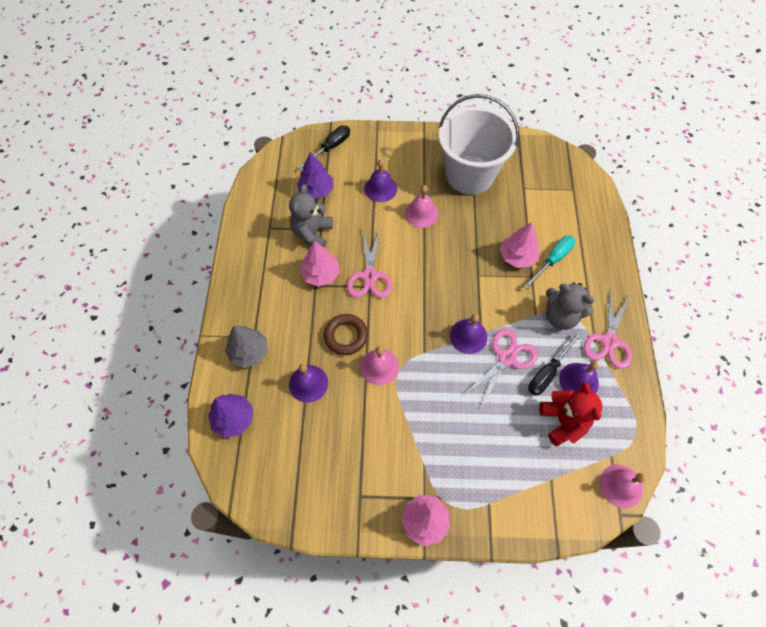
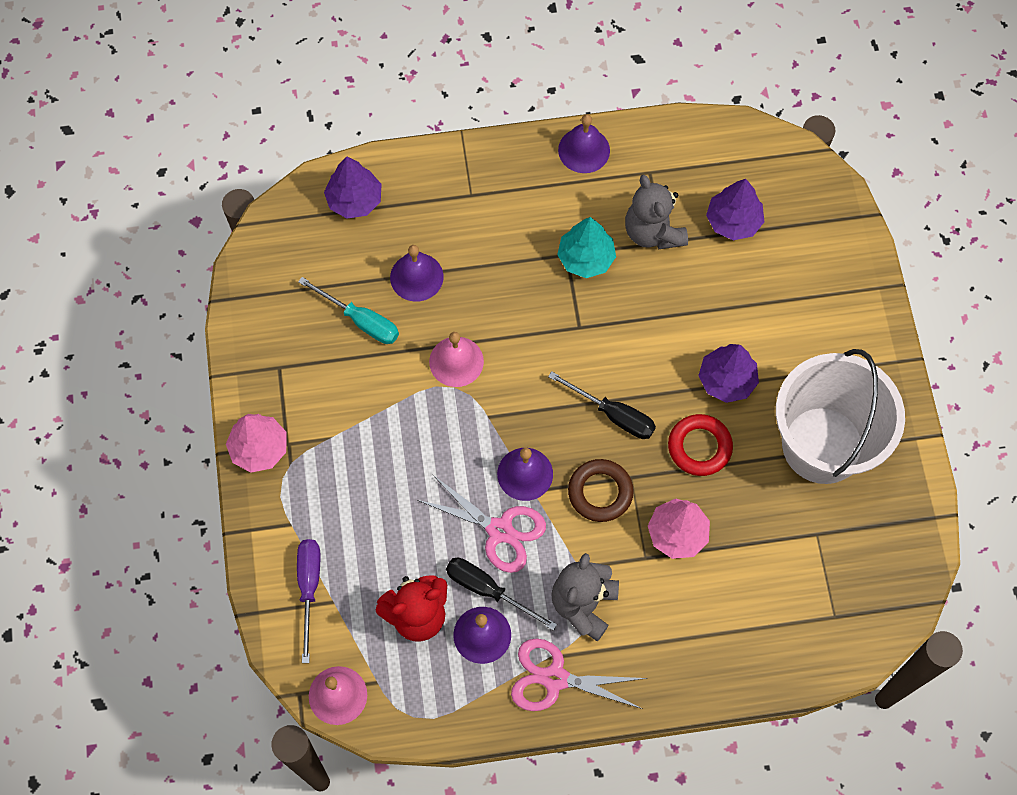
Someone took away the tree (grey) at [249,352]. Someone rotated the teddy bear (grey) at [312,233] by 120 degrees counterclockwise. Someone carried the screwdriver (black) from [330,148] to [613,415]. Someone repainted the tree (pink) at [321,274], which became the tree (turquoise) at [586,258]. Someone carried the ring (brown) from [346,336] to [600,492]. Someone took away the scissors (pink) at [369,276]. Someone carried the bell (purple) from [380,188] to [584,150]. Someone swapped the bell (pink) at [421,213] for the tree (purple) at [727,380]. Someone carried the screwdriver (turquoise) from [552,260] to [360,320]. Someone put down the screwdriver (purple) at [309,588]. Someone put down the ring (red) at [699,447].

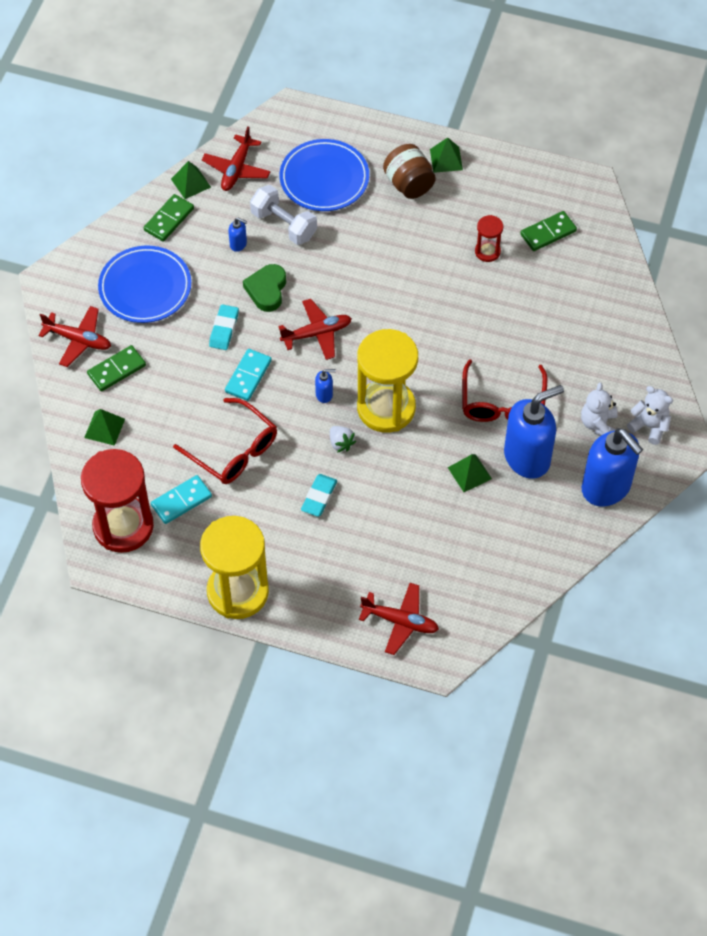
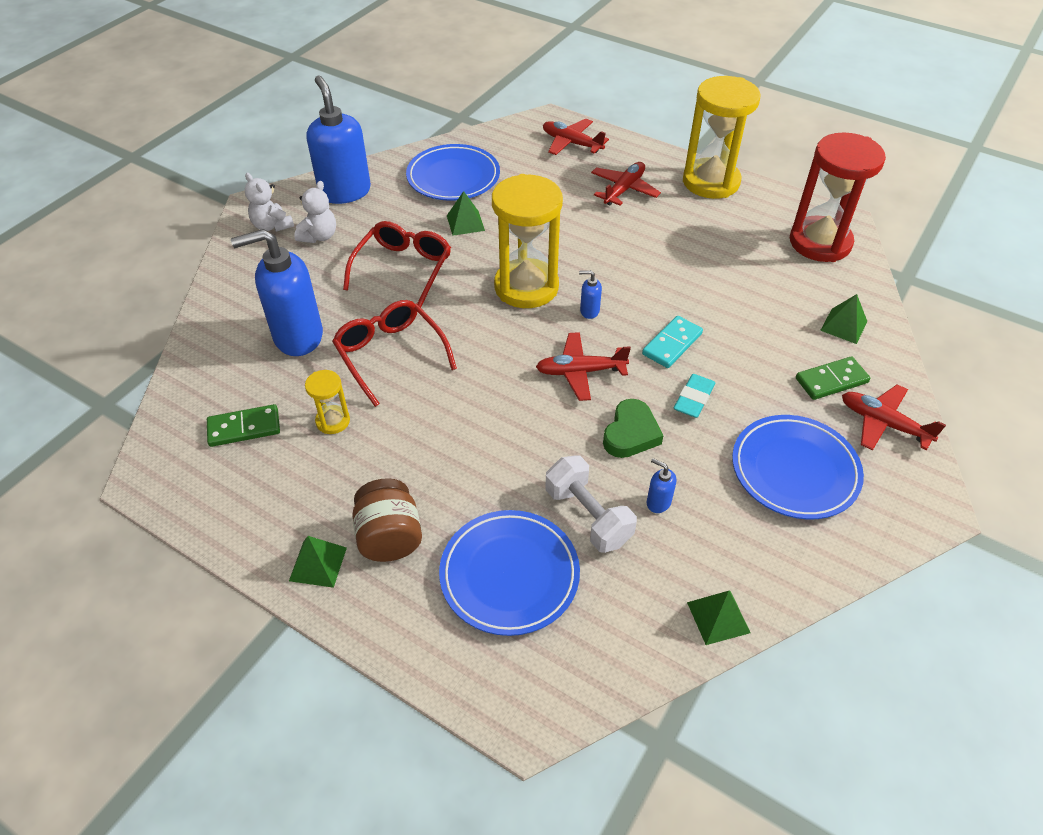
Someone took away the domino (green) at [169,219]. Someone took away the domino (turquoise) at [181,501]. Someone carried the glasses (red) from [233,450] to [390,354]. Someone carried the plane (red) from [236,169] to [624,190]. Someone took away the eraser (turquoise) at [319,497]. Someone took away the strawberry (white) at [341,443]. Someone repainted the hourglass (red) at [487,251], which became the hourglass (yellow) at [333,421]. Someone carried the soap dispenser (blue) from [527,457] to [297,336]. Someone put down the plate (blue) at [453,177].

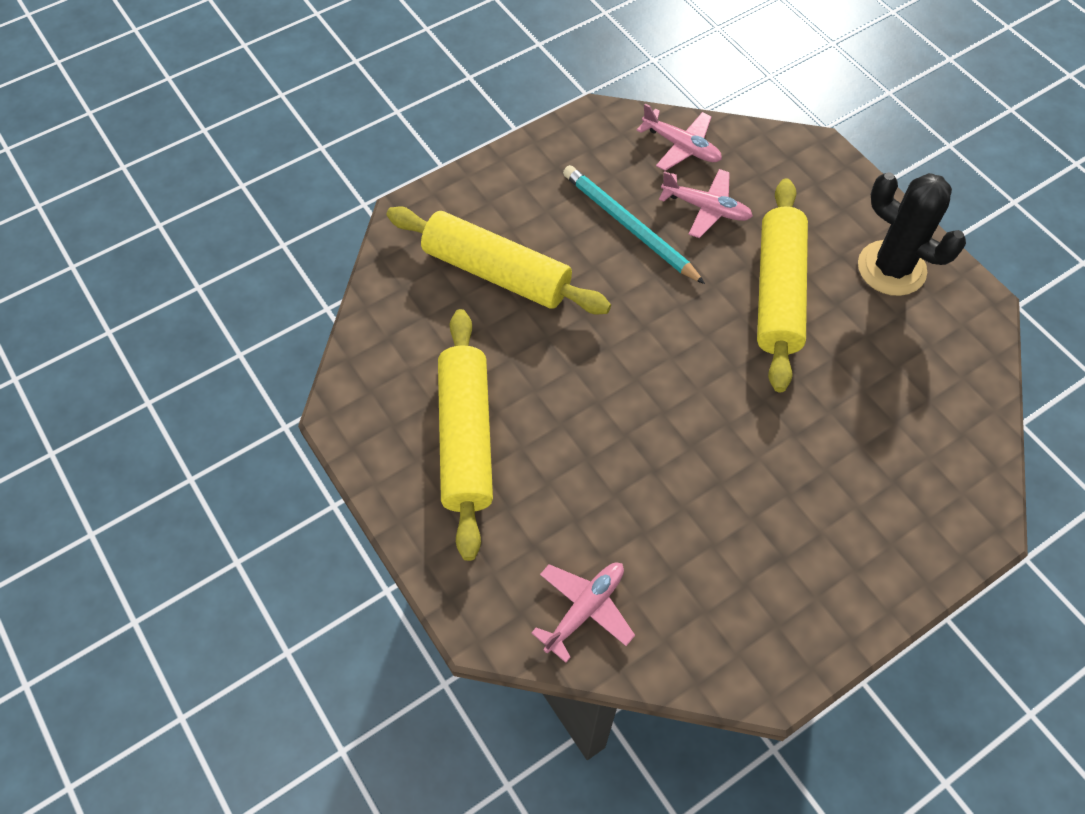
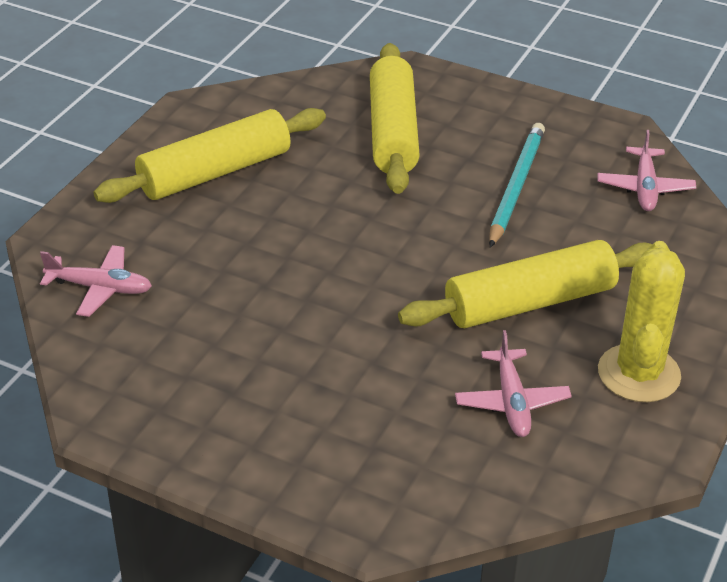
Someone carried the plane (pink) from [706,208] to [511,402]. Someone repainted the cactus (black) at [891,268], which became the cactus (yellow) at [638,374].

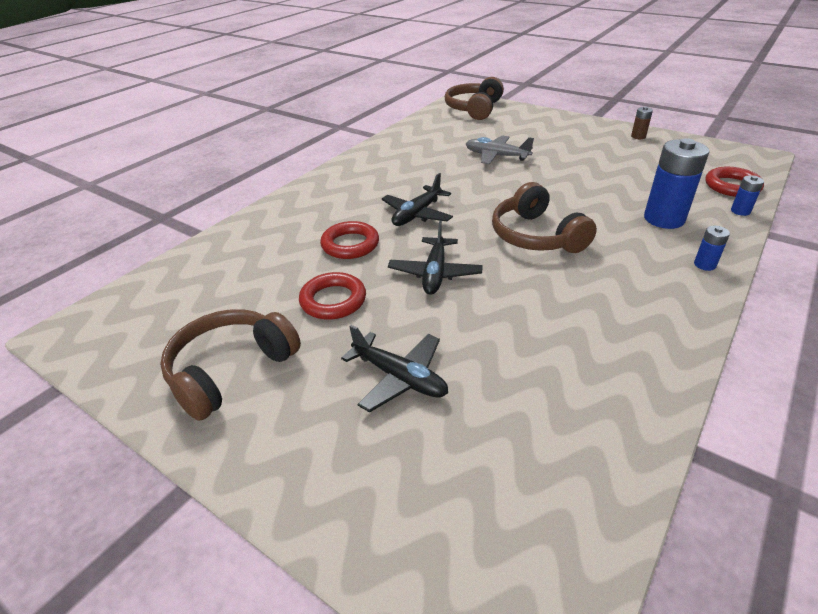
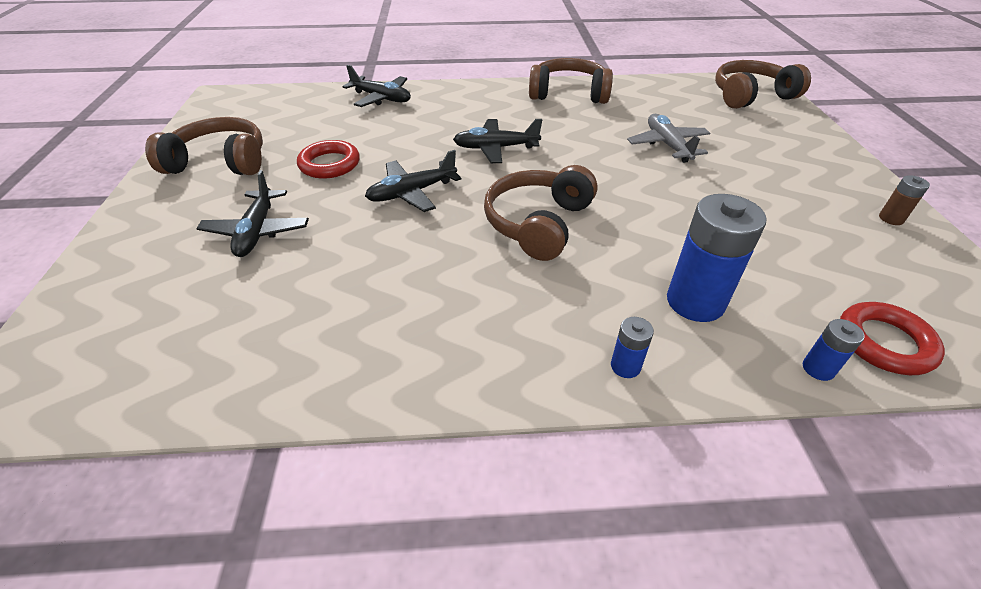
Someone took away the ring (red) at [350,244]. Someone put down the plane (black) at [381,98]. Someone put down the headphones (brown) at [568,94].

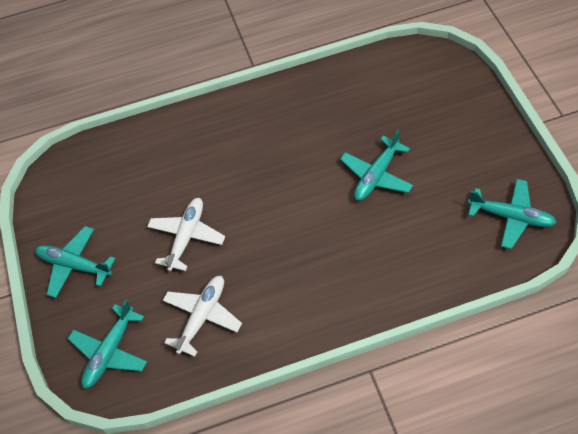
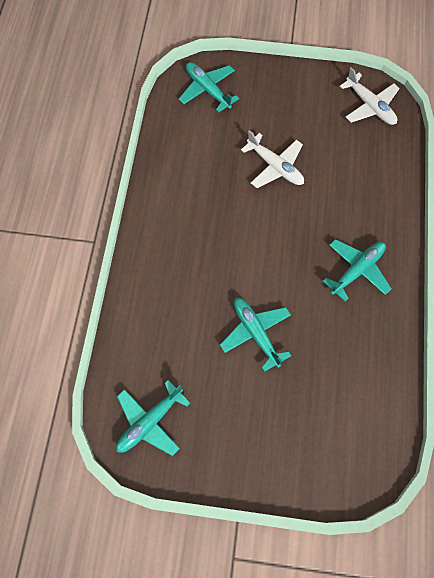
Someone carried the plane (turquoise) from [74,265] to [357,270]. Someone carried the plane (white) from [202,316] to [370,106].

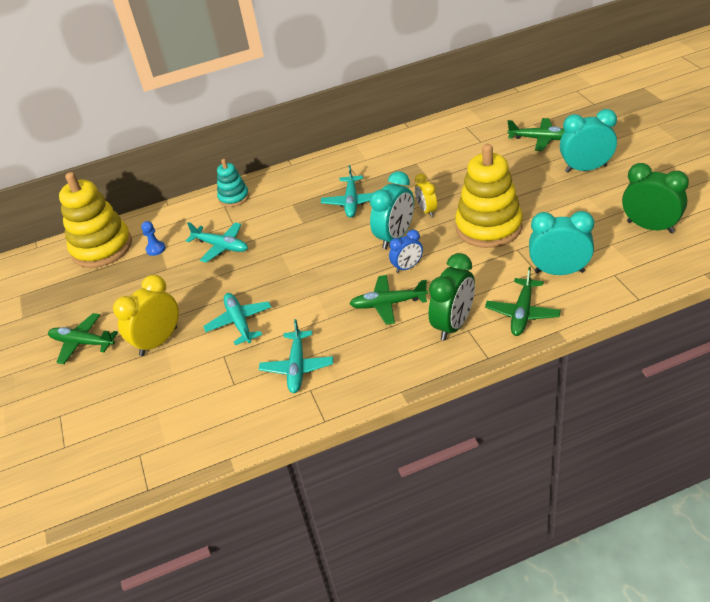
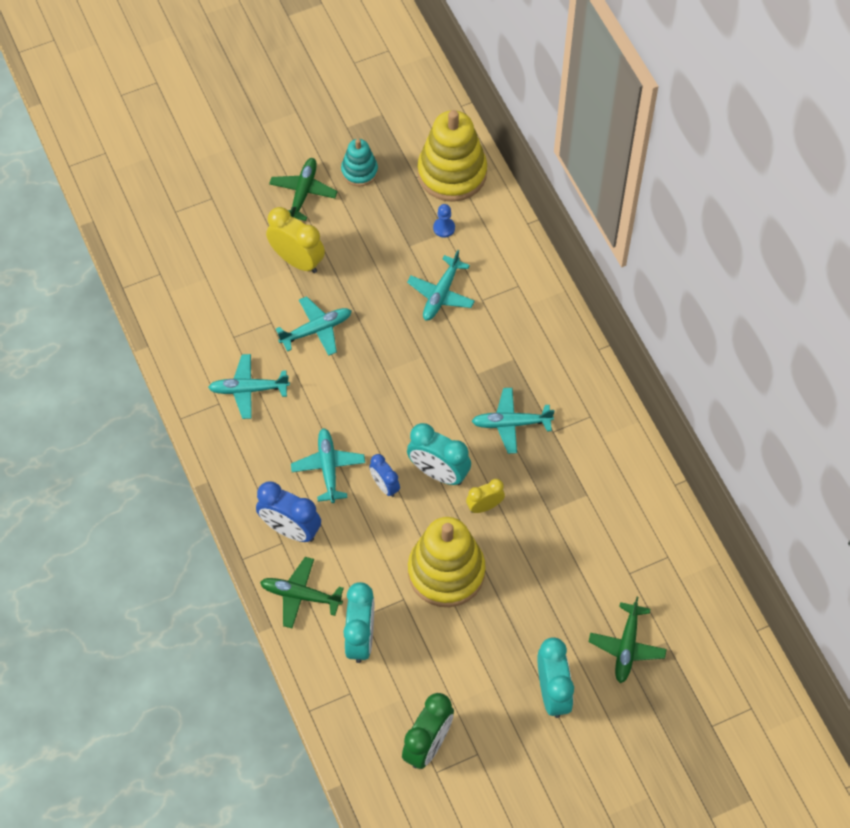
Someone carried the stacking toy (turquoise) from [234,197] to [359,171]. Someone repainted the plane (green) at [388,304], which became the plane (turquoise) at [328,468]. Someone repainted the clock (green) at [453,325], which became the clock (blue) at [290,529].

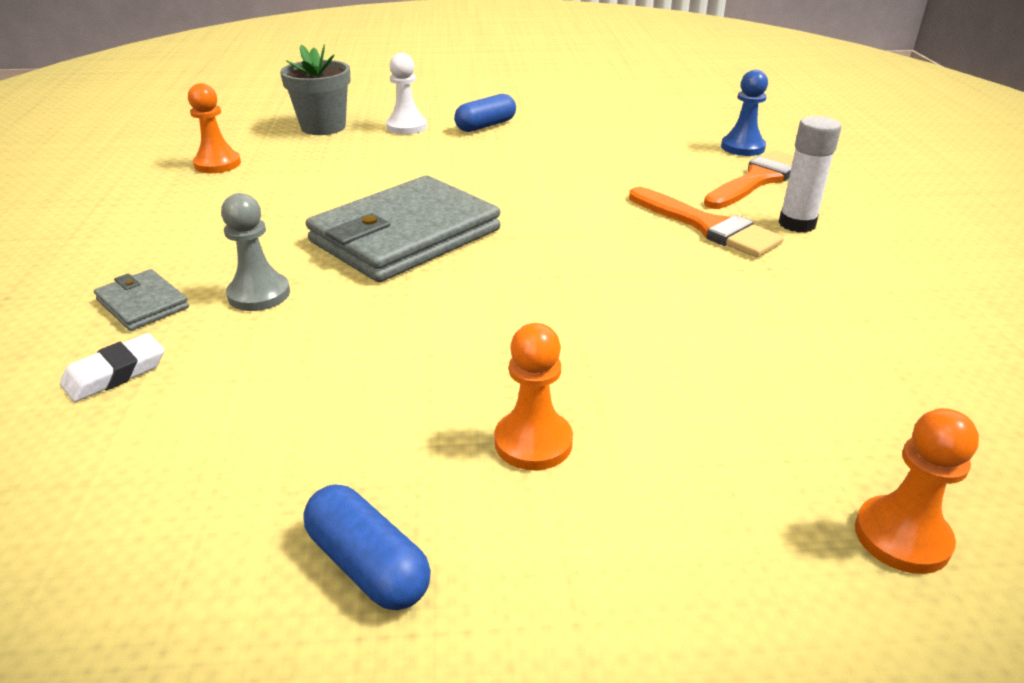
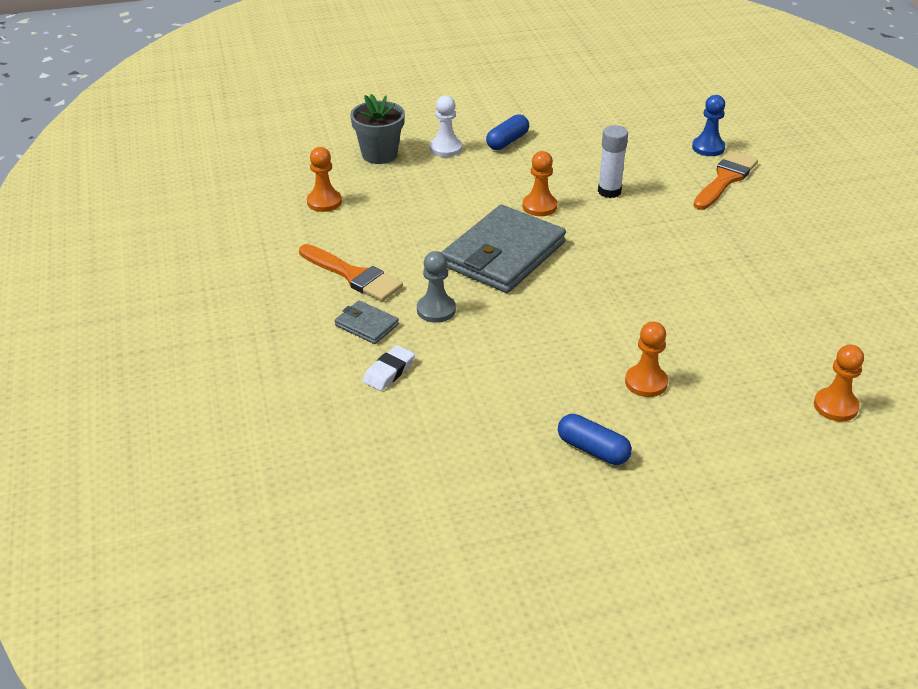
Someone carried the brush (orange) from [707,226] to [353,275]. Someone carried the glue stick (white) from [797,224] to [609,191]. Someone put down the pawn (orange) at [539,206].

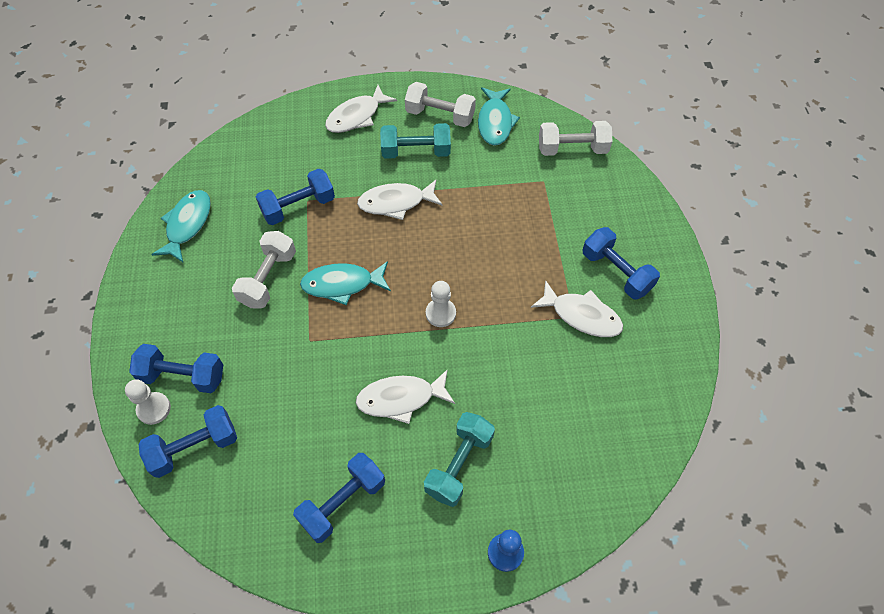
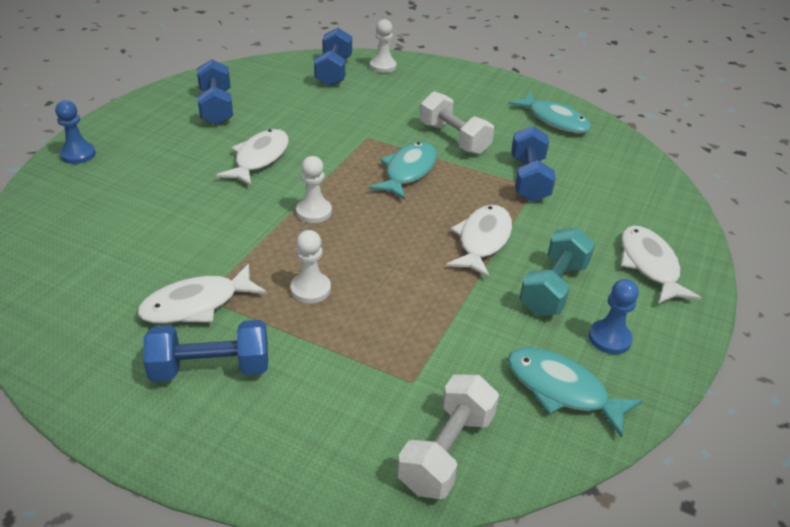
Someone took away the dumbbell (blue) at [183,376]. Someone swapped the dumbbell (white) at [440,115] for the pawn (blue) at [609,338]. Someone took away the dumbbell (turquoise) at [459,464]. Someone put down the pawn (white) at [310,289].

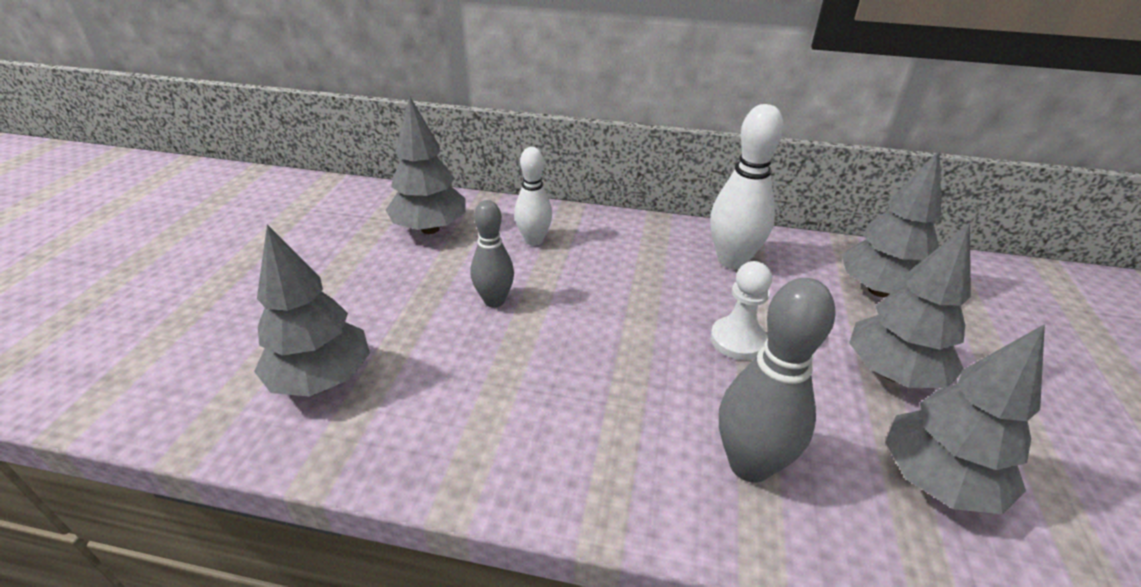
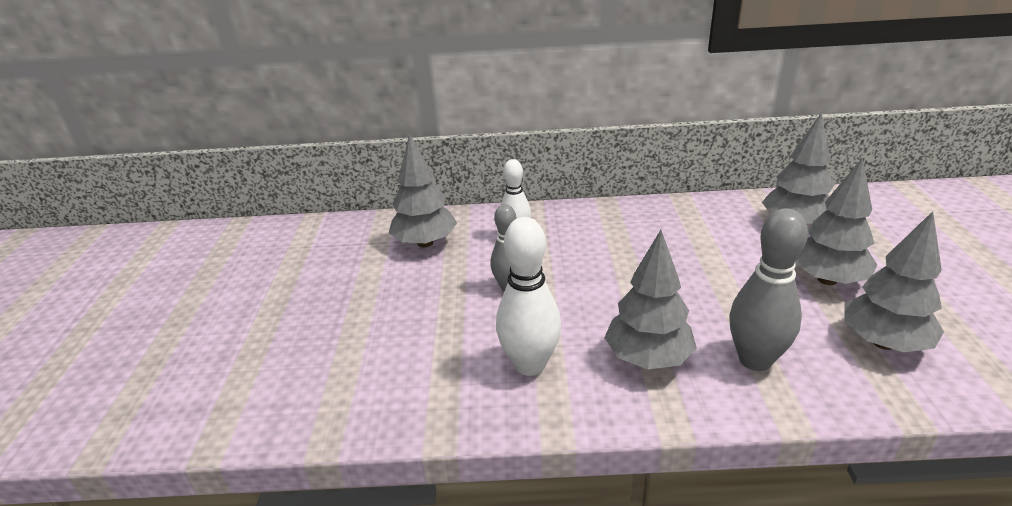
Someone carried the tree (grey) from [322,379] to [648,358]. Someone carried the bowling pin (white) from [732,260] to [530,364]. Someone took away the pawn (white) at [737,340].

